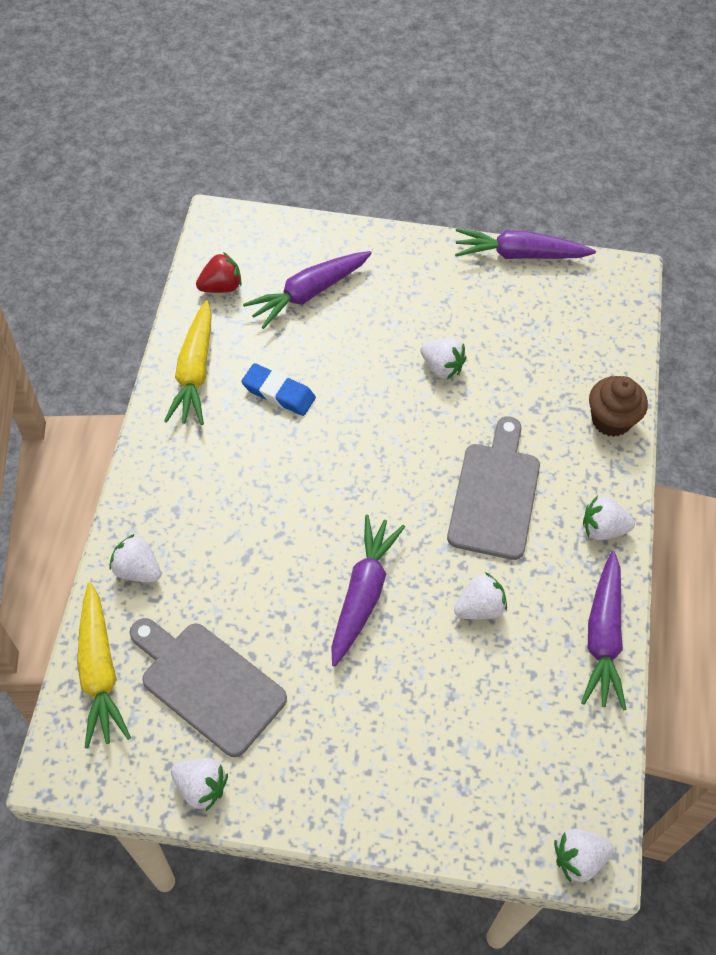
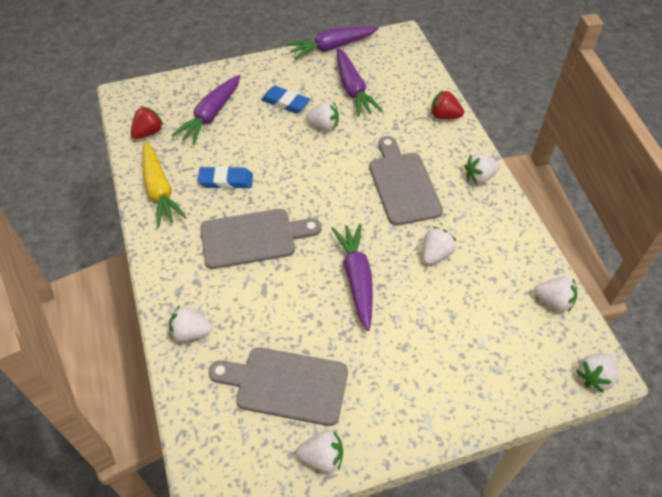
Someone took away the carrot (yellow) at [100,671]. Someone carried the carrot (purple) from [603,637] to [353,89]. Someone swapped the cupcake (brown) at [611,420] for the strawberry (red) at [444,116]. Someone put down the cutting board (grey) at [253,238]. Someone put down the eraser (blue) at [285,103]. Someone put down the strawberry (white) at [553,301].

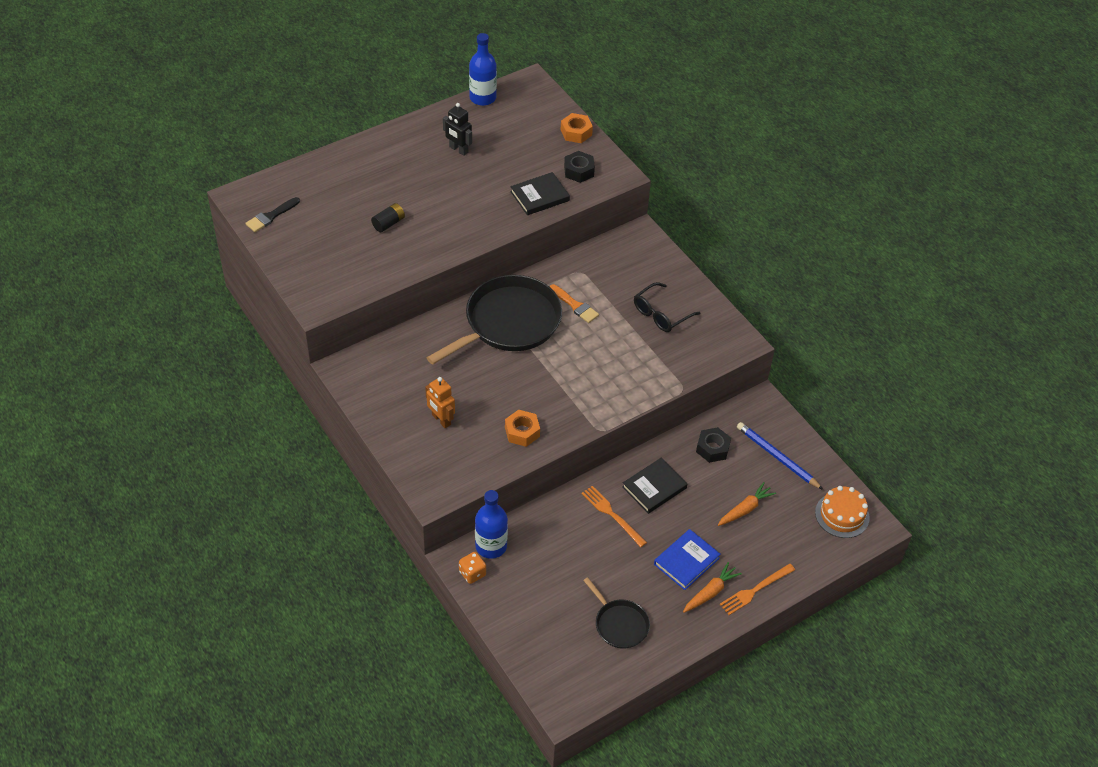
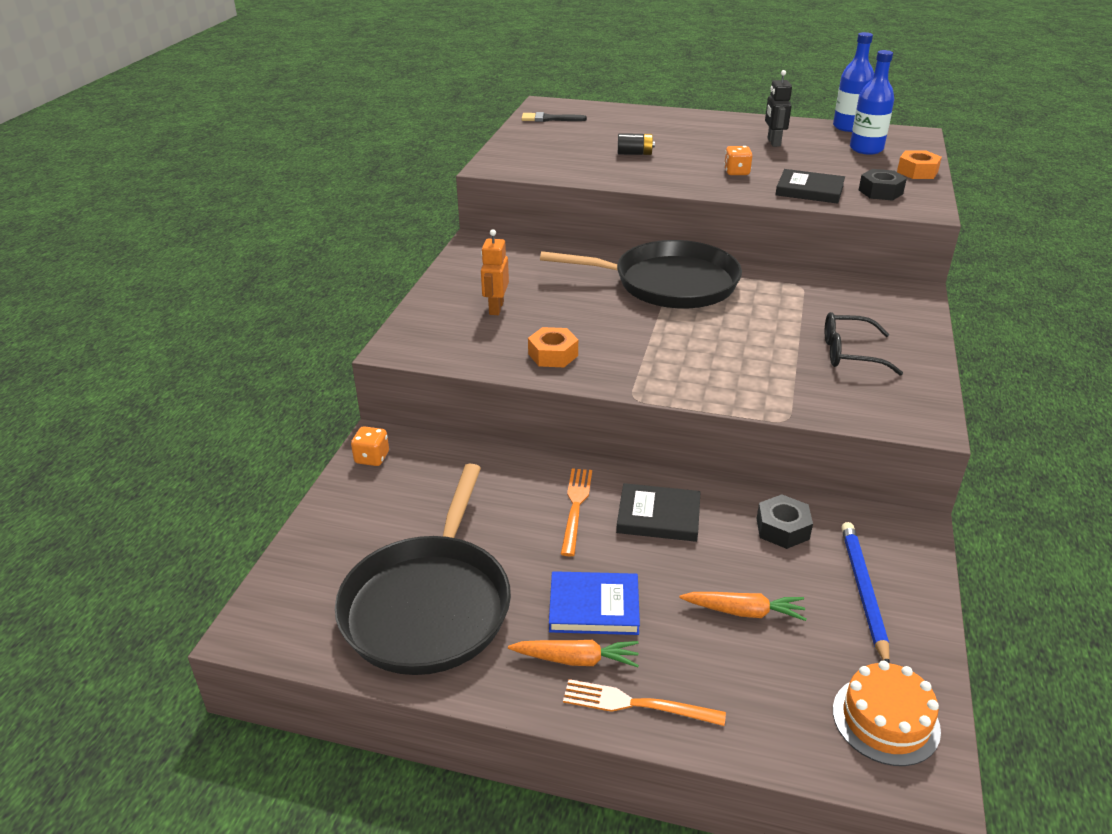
Someone carried the bottle (blue) from [491,546] to [866,149]. Someone took away the brush (orange) at [575,305]. Someone scaled the pan (black) at [619,624] by 1.98. Someone put down the dice (orange) at [736,172].

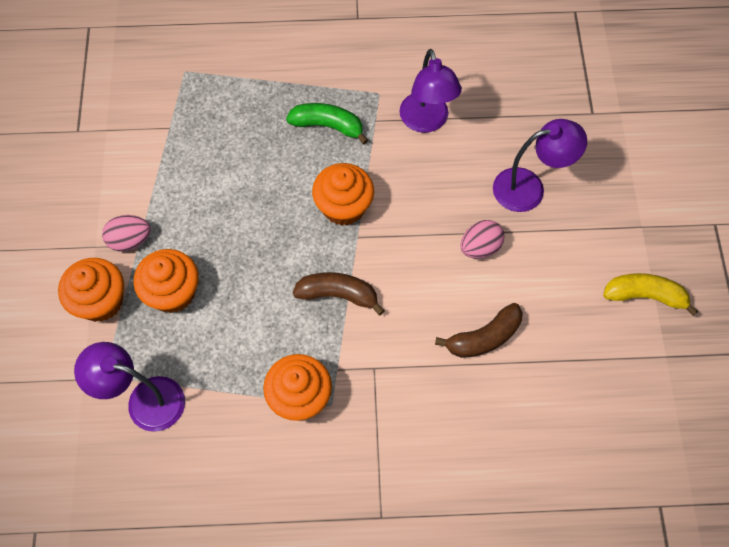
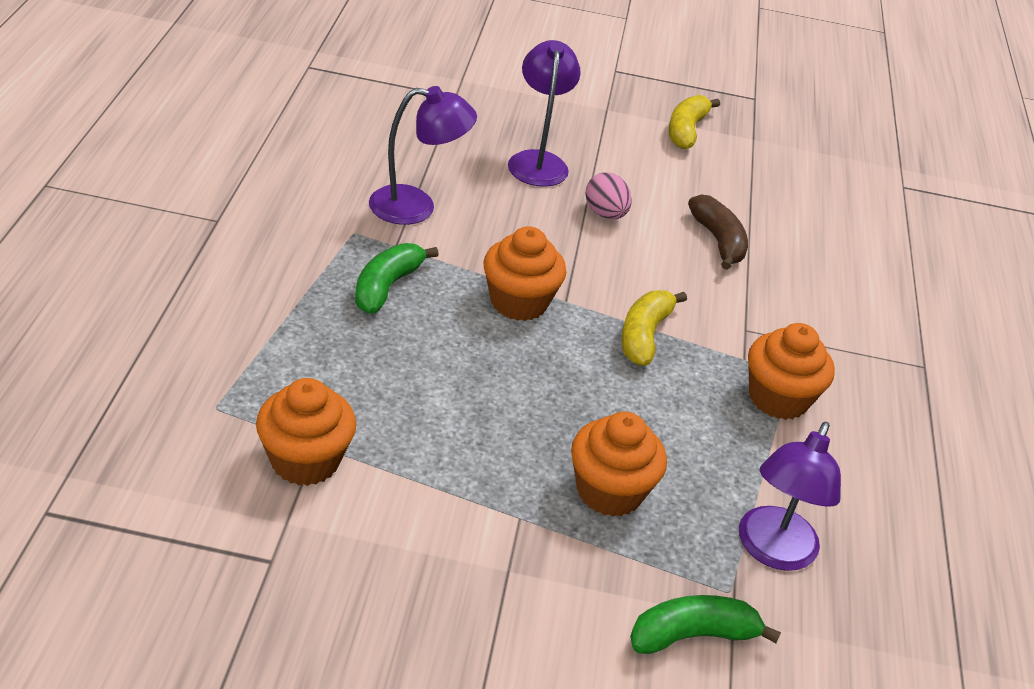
Someone carried the cupcake (orange) from [101,301] to [305,460]. Someone took away the egg (pink) at [130,240]. Someone repainted the banana (brown) at [338,295], which became the banana (yellow) at [644,335]. Someone put down the banana (green) at [692,635].

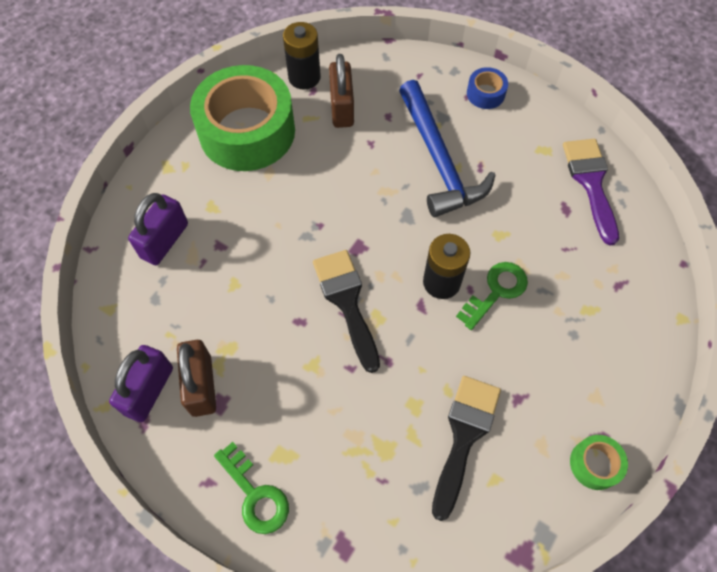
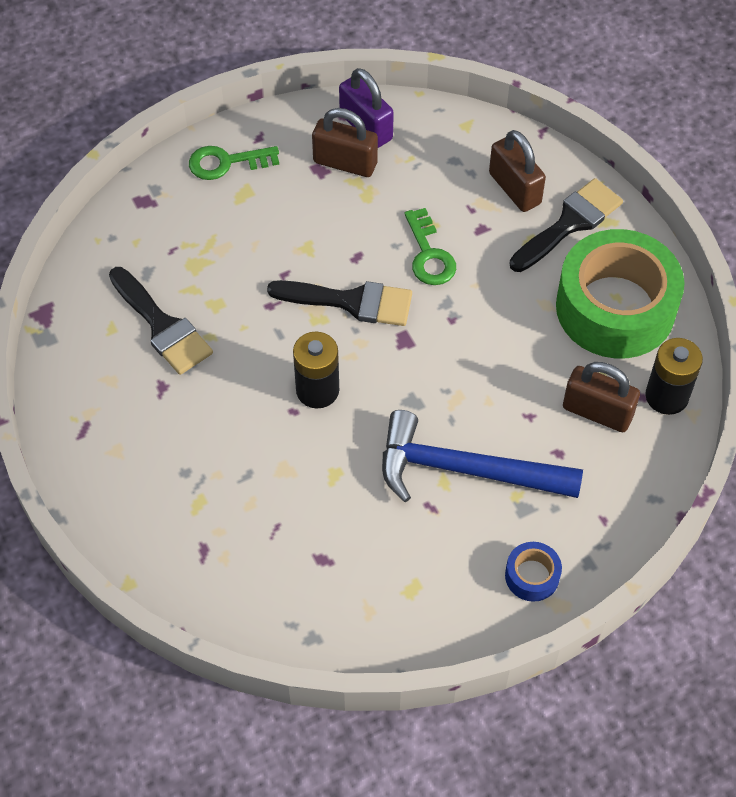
Someone repainted the padlock (purple) at [164,241], which became the padlock (brown) at [514,188]. Someone carried the key (green) from [496,291] to [429,254]. Someone took away the brush (purple) at [591,183]. Someone took away the tape (green) at [595,464]. Someone put down the brush (black) at [570,223].

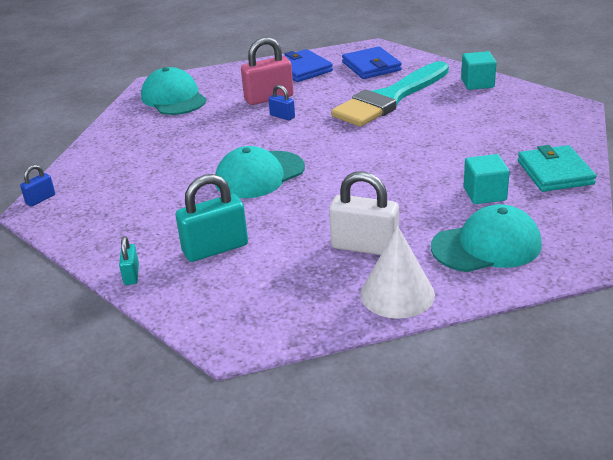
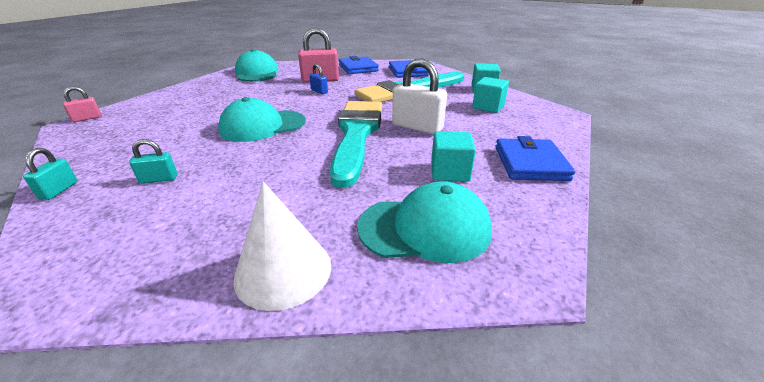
Someone repainted the padlock (blue) at [40,199], which became the padlock (pink) at [87,118]. Someone scaled the padlock (turquoise) at [215,248] by 0.51. Someone carried the padlock (white) from [364,246] to [417,127]. Someone repainted the wallet (turquoise) at [555,172], which became the wallet (blue) at [530,163]. Someone put down the brush (turquoise) at [356,134]. Someone put down the cube (turquoise) at [488,107].

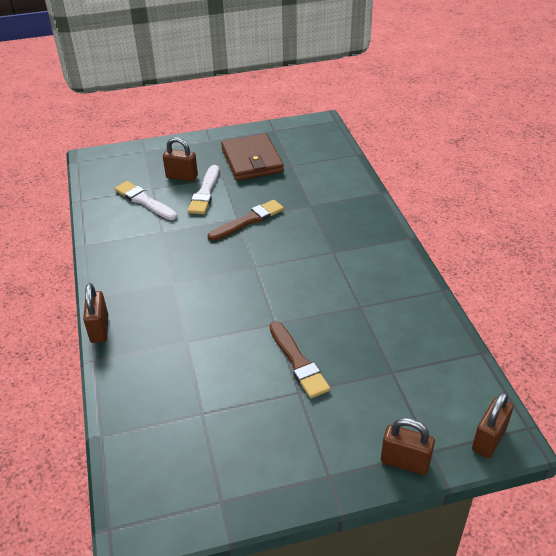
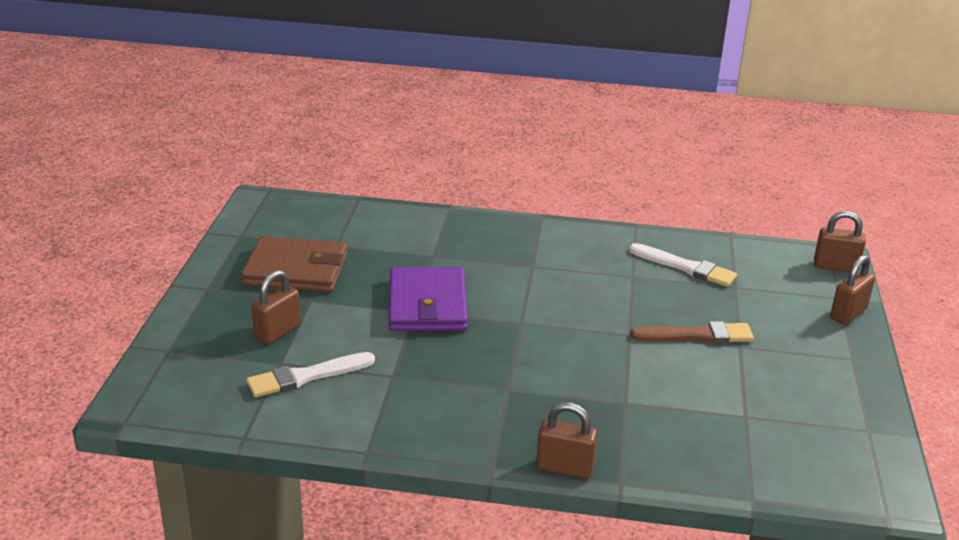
Someone carried the brush (white) from [205,193] to [685,267]. Someone swapped the brush (brown) at [248,220] for the wallet (purple) at [427,304]. Someone rotated the padlock (brown) at [488,440] by 45 degrees counterclockwise.

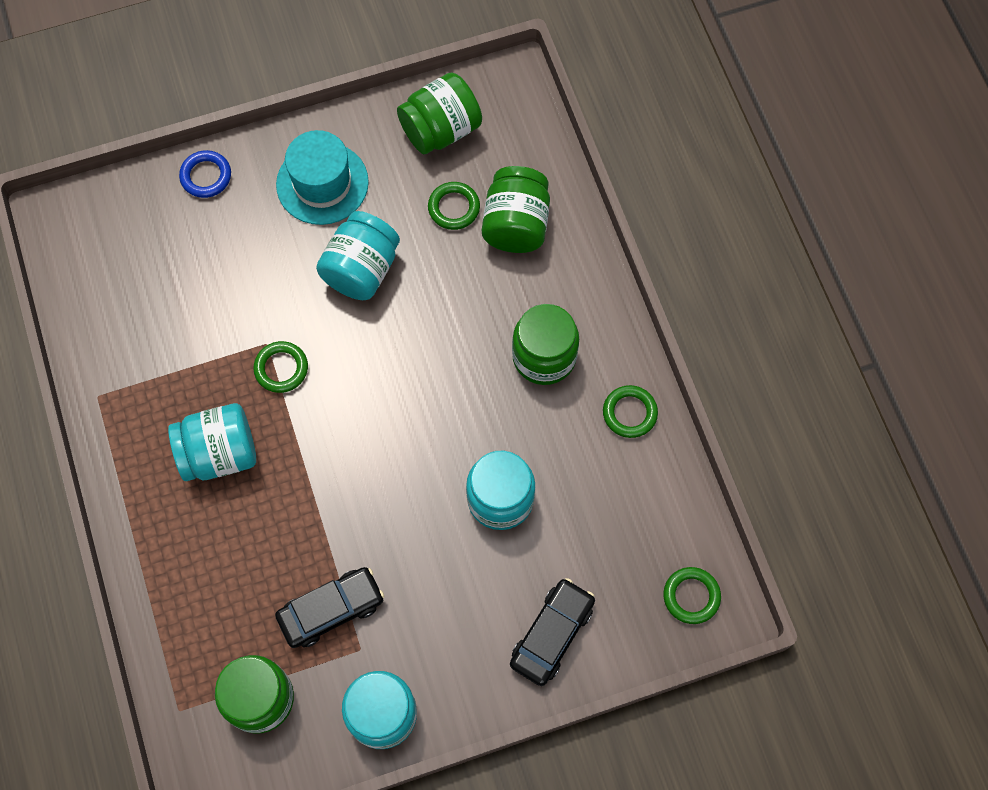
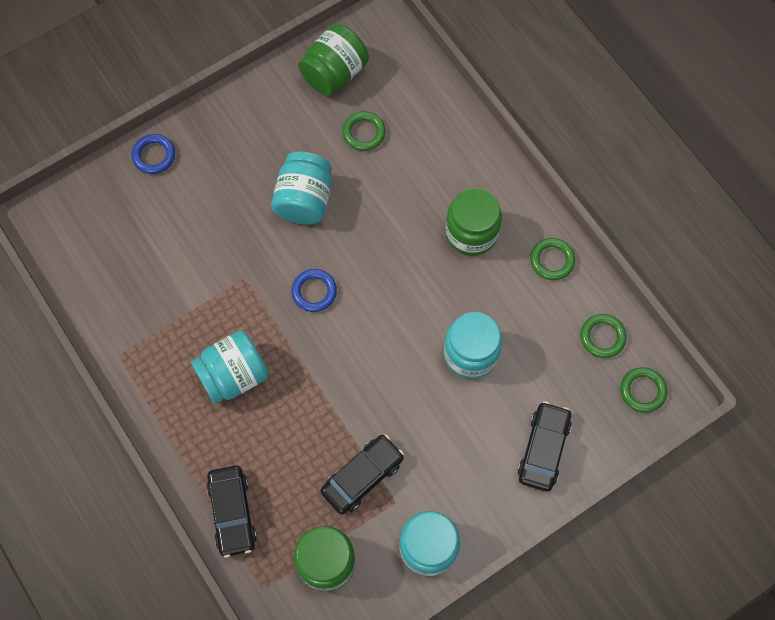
Someone carried the ring (green) from [281,368] to [602,337]. Someone took away the hat (turquoise) at [322,183]. Someone took away the jar (green) at [516,224]. Someone put down the car (black) at [232,512]. Someone put down the ring (blue) at [314,292].

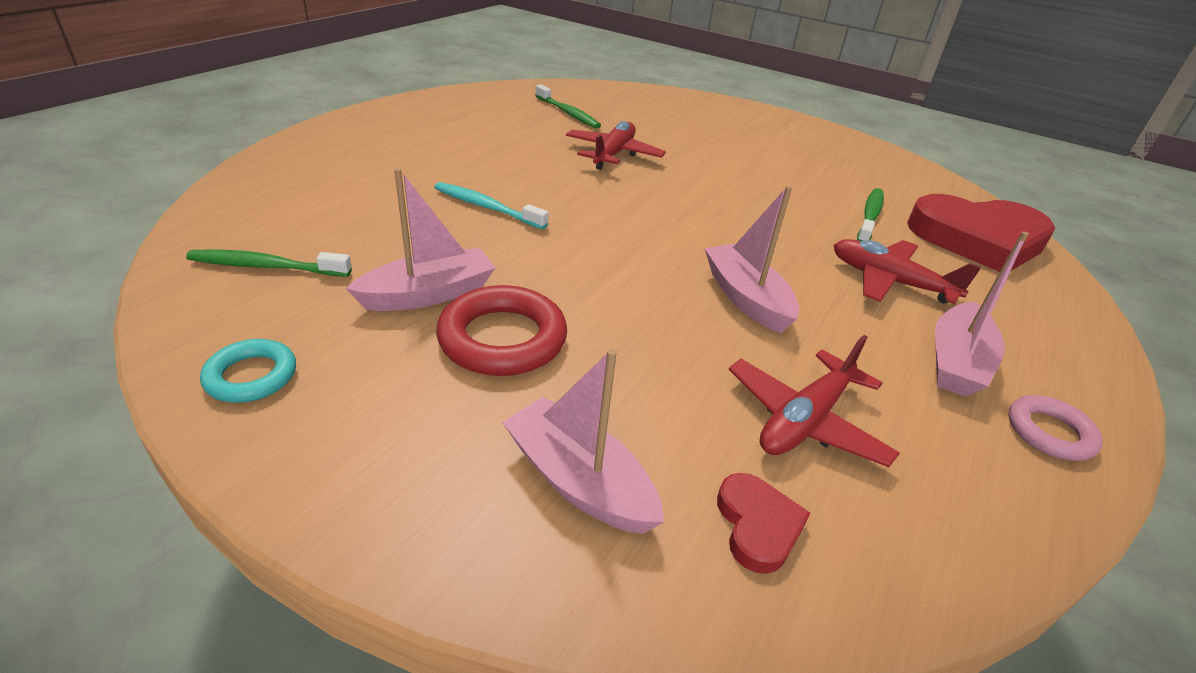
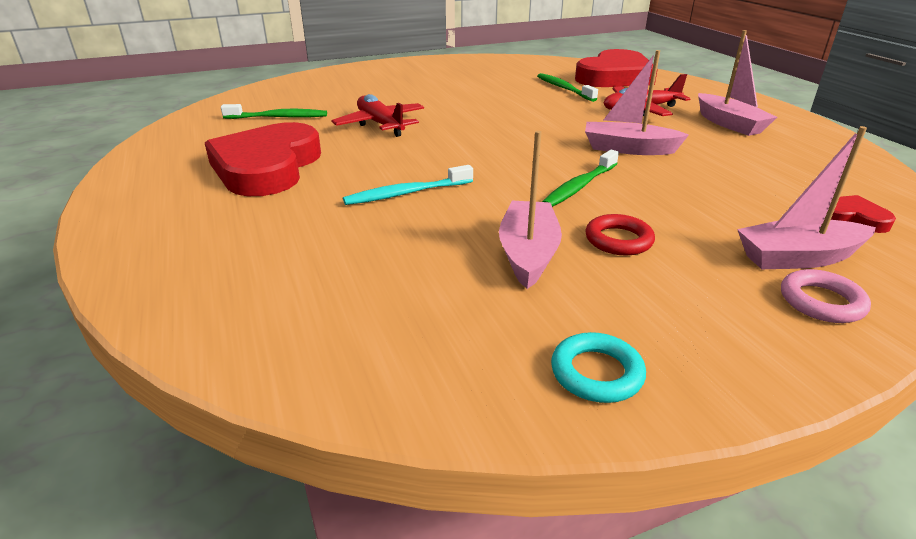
Someone carried the toothbrush (green) from [266,266] to [579,186]. Someone scaled the ring (red) at [502,339] by 0.60. Someone took away the plane (red) at [805,420]. Someone carried the ring (pink) from [1049,432] to [821,302]. Someone put down the heart (red) at [267,167].

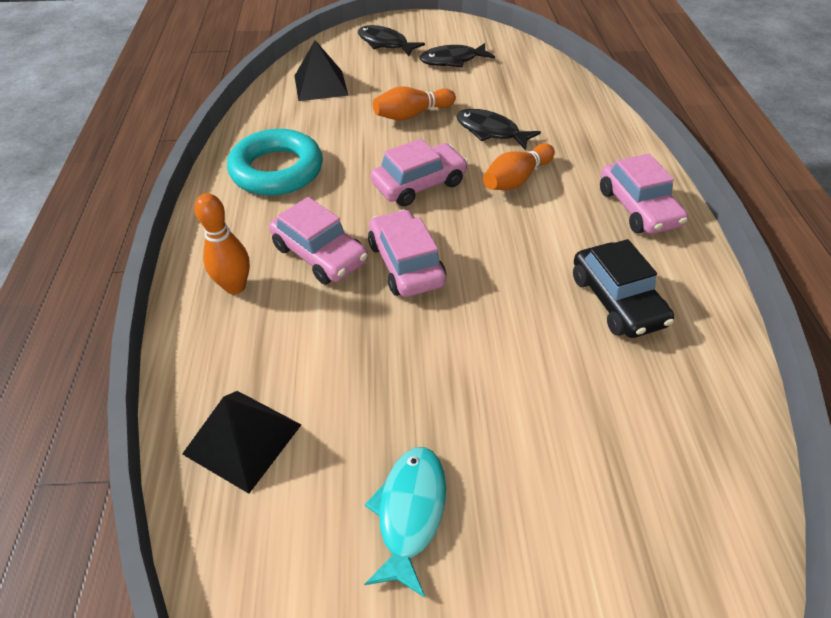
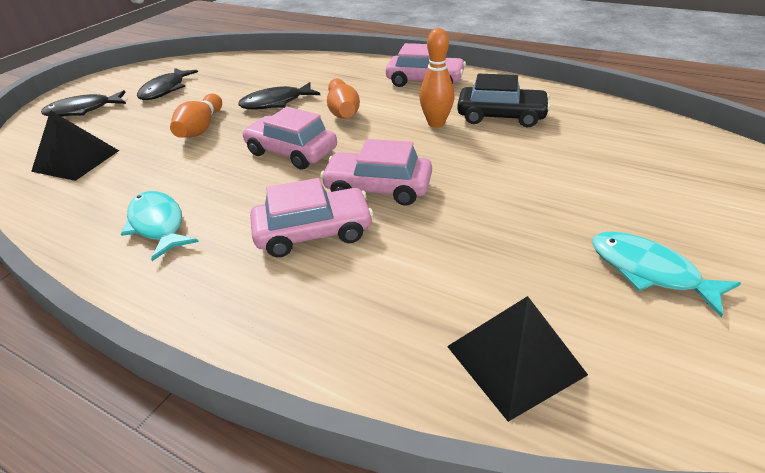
Someone carried the bowling pin (orange) from [235,286] to [436,123]. Someone swapped the ring (turquoise) at [277,170] for the fish (turquoise) at [158,225]. Someone rotated the car (pink) at [419,184] by 60 degrees counterclockwise.

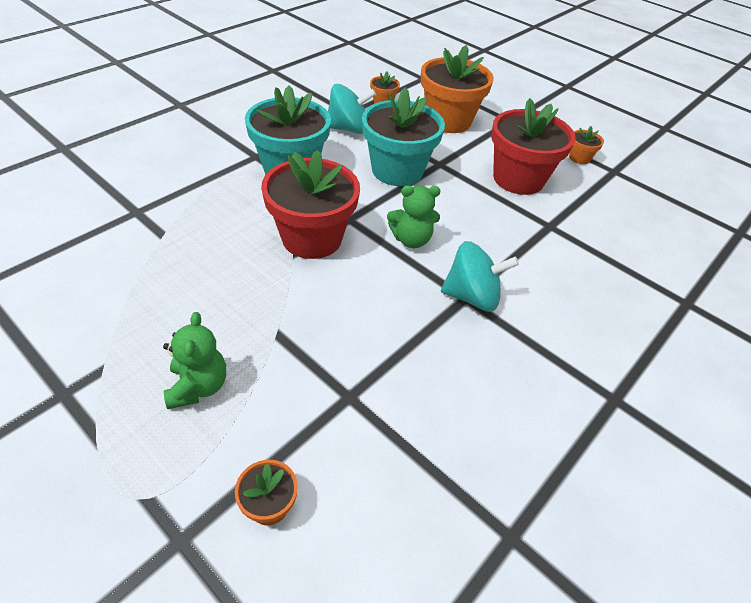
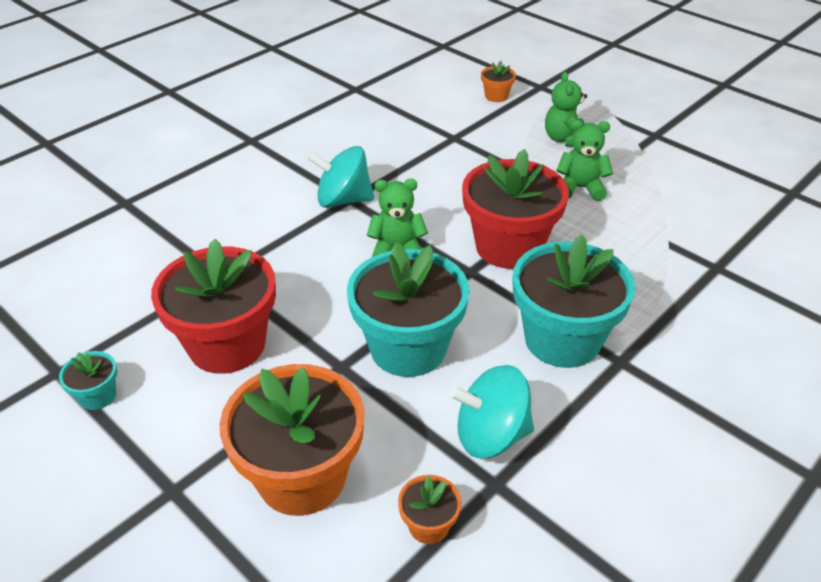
Someone repainted the flower pot (orange) at [579,158], which became the flower pot (turquoise) at [98,396]. Someone put down the teddy bear (green) at [580,188].

